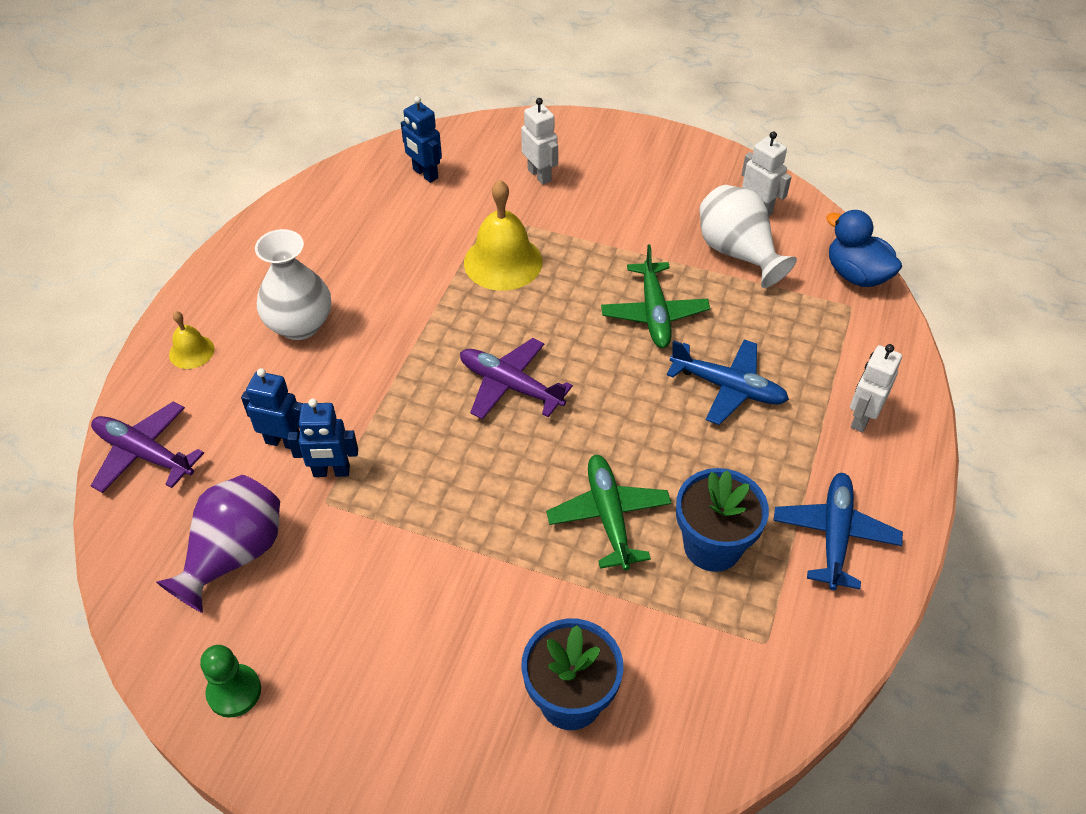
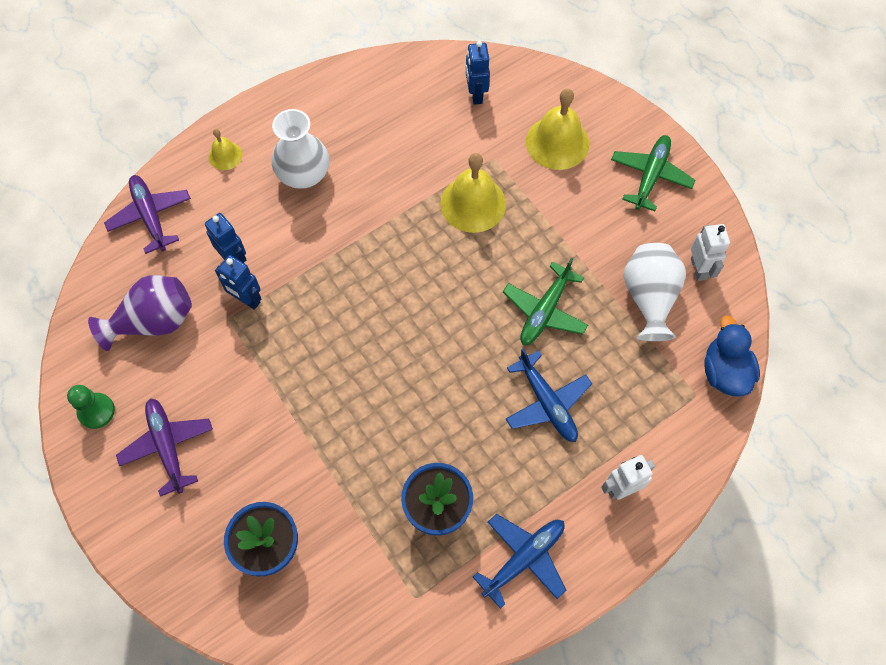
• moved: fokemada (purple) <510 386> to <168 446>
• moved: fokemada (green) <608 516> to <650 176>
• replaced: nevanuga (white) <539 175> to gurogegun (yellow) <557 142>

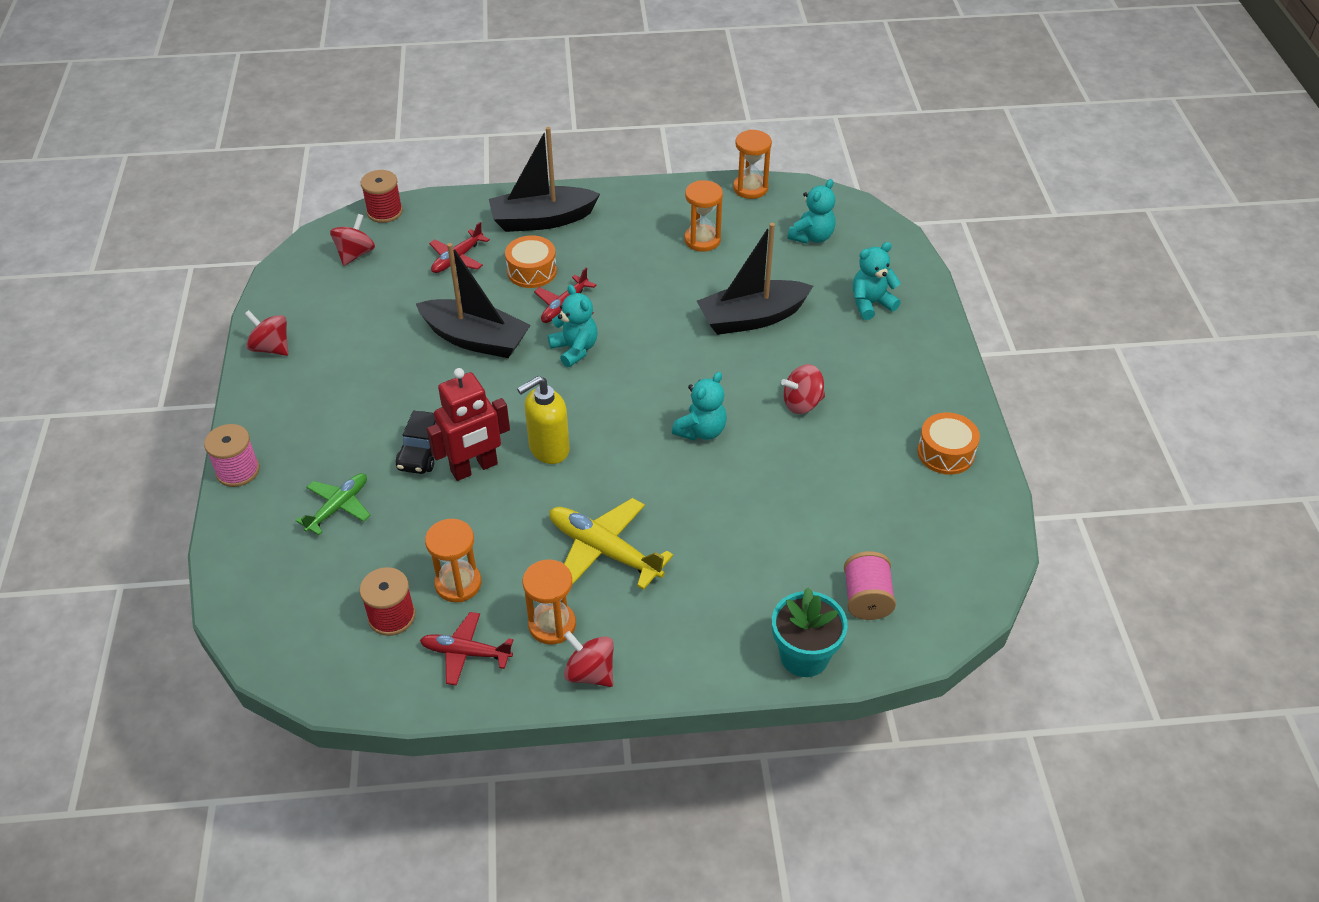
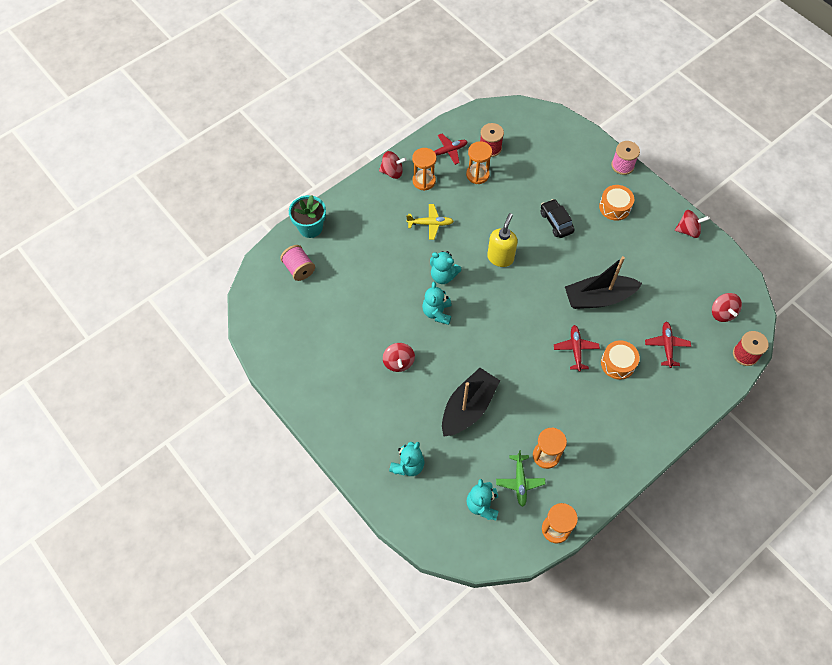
• removed: nevanuga (red) <474 468>
• removed: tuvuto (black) <542 220>
• moved: fokemada (green) <338 507> to <520 482>
• moved: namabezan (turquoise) <575 349> to <443 276>
• moved: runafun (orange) <945 453> to <614 207>
• turned: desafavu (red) <802 403> = <398 362> 135 degrees clockwise
• resized: fokemada (yellow) <604 551> = <430 224> x0.64

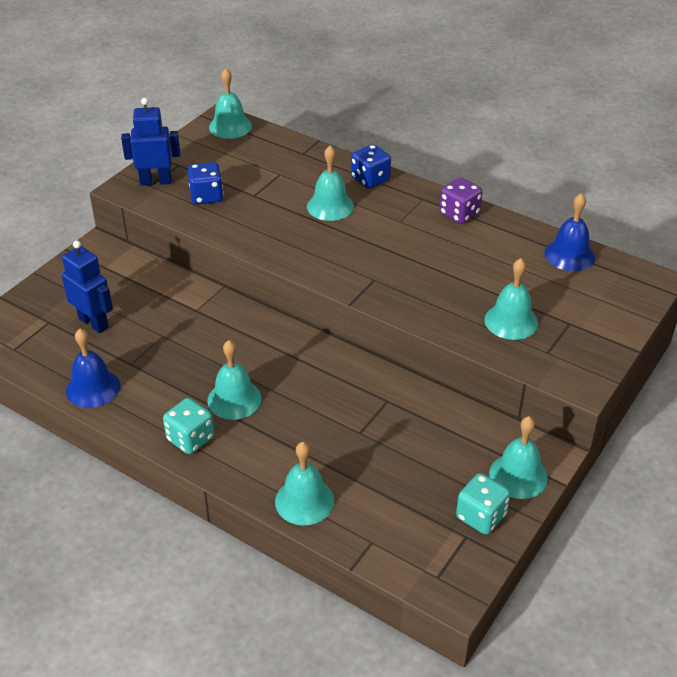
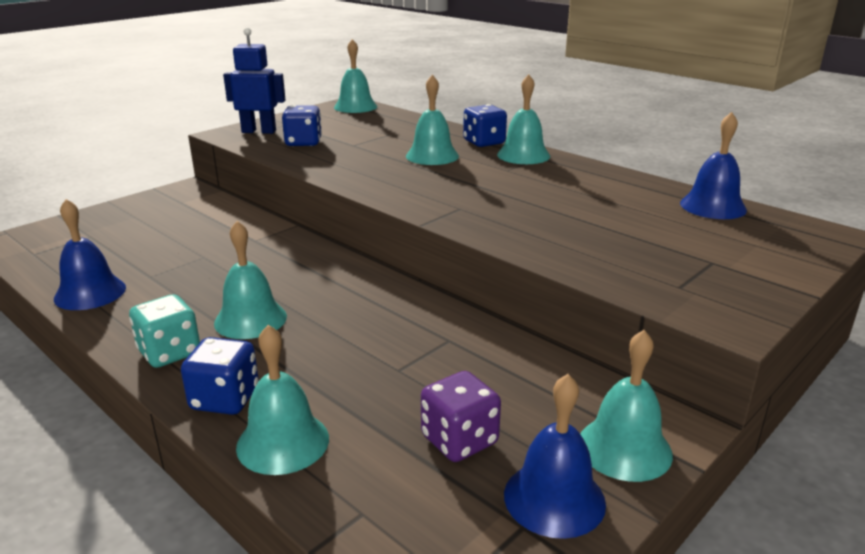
• removed: nevanuga (blue) <94 323>
• added: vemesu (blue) <225 399>
• moved: vemesu (purple) <459 214> to <459 440>
• moved: gurogegun (turquoise) <511 321> to <523 155>
• replaced: vemesu (turquoise) <481 516> to gurogegun (blue) <554 498>

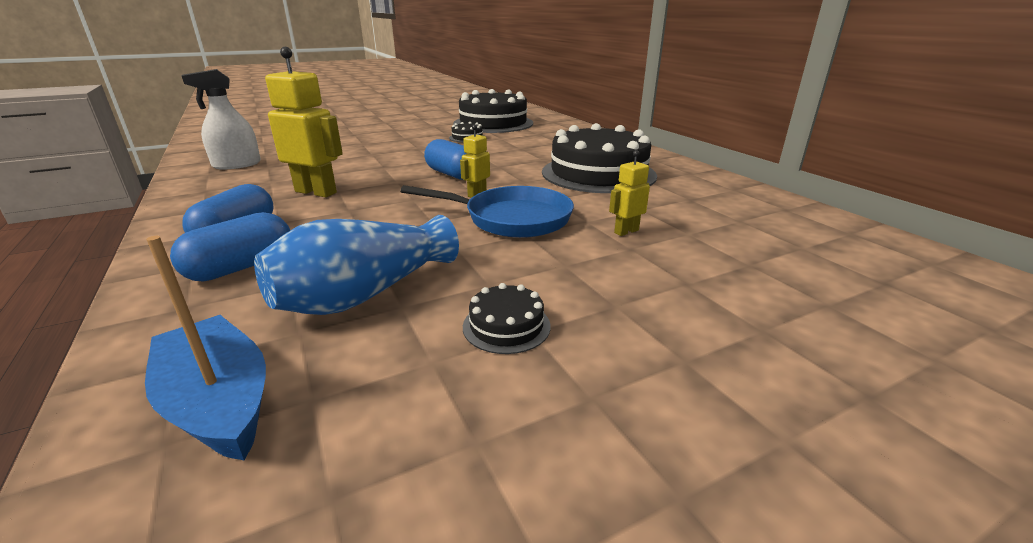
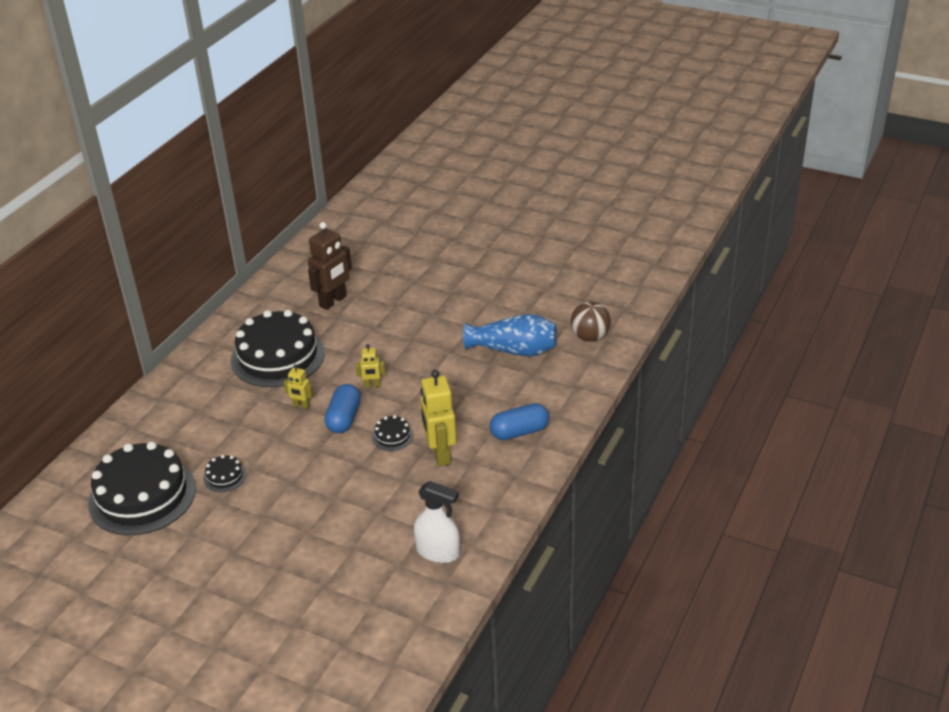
• removed: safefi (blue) <241 267>
• removed: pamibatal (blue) <511 219>
• added: nevanuga (brown) <333 301>
• moved: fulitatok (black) <506 326> to <392 436>
• moved: nevanuga (yellow) <626 231> to <301 405>
• replaced: tuvuto (blue) <219 402> to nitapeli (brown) <590 337>

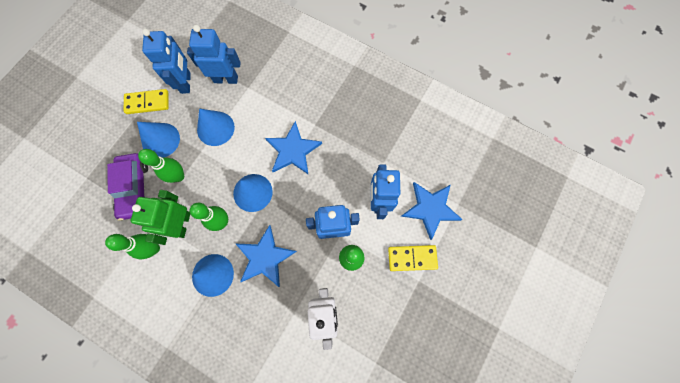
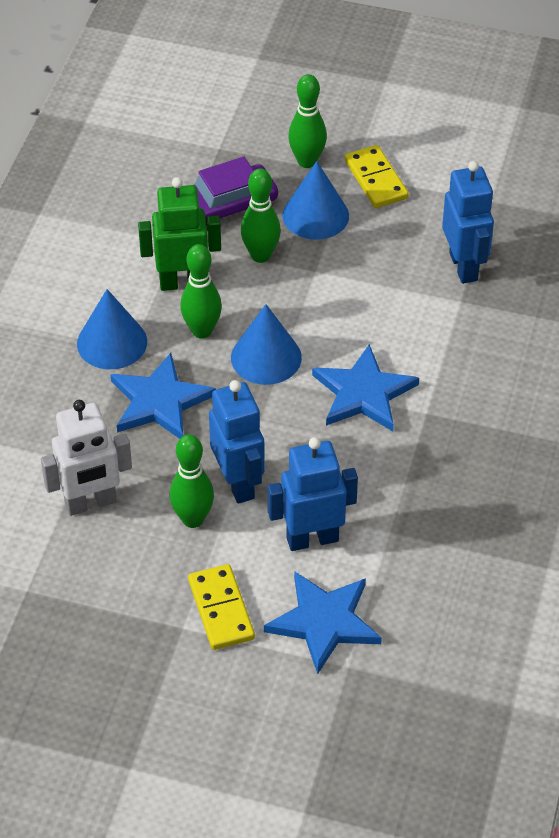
• removed: nevanuga (blue) <186 83>
• removed: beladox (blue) <215 128>
• moved: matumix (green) <154 248> to <307 161>

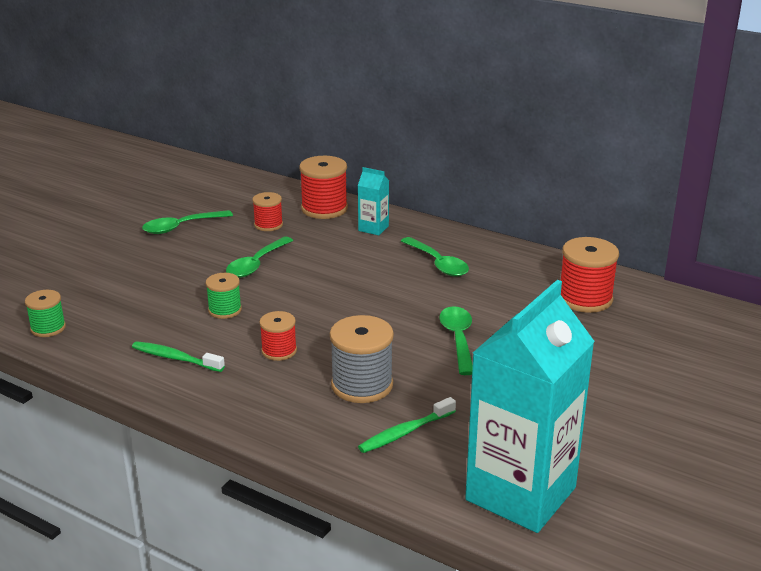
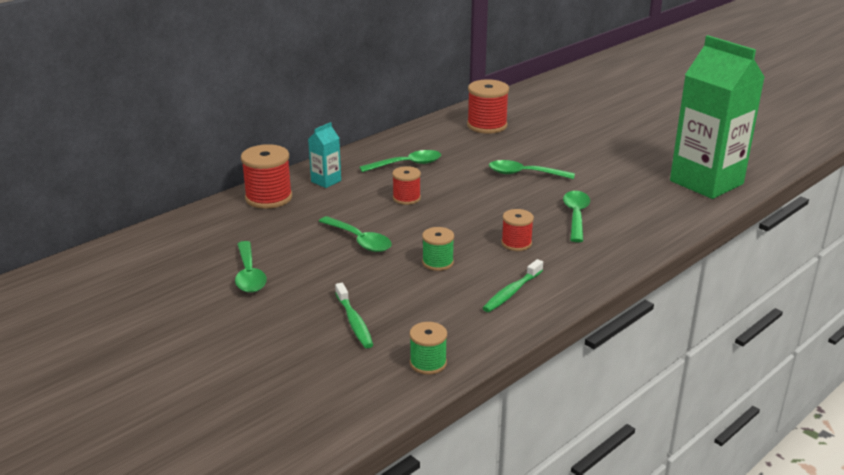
• moved: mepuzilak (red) <268 225> to <406 198>
• moved: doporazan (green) <405 432> to <354 322>
• replaced: mepuzilak (grey) <362 385> to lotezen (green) <576 216>
• recoloured: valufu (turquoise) <520 494> to valufu (green) <706 182>

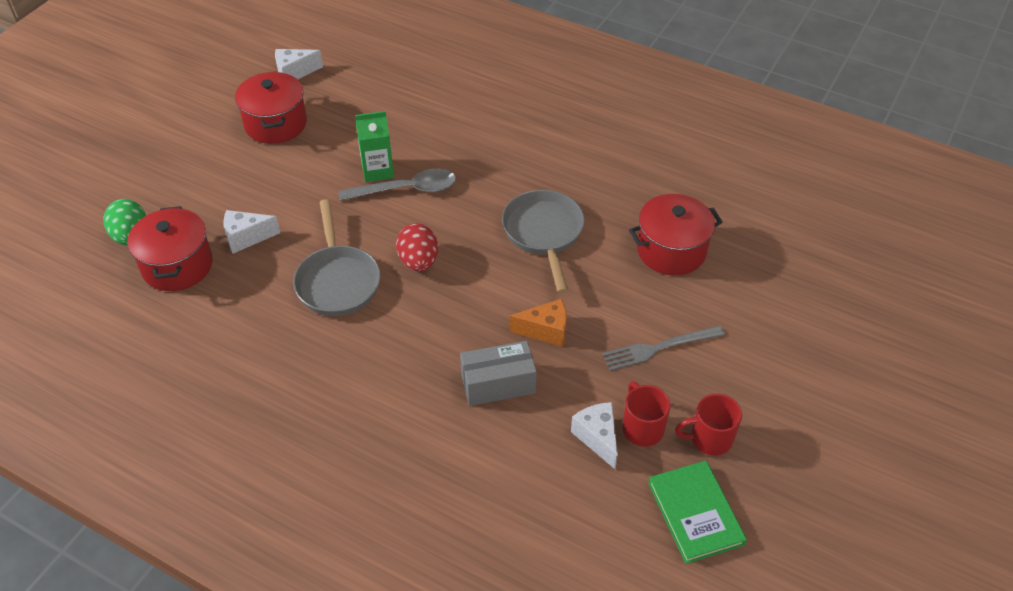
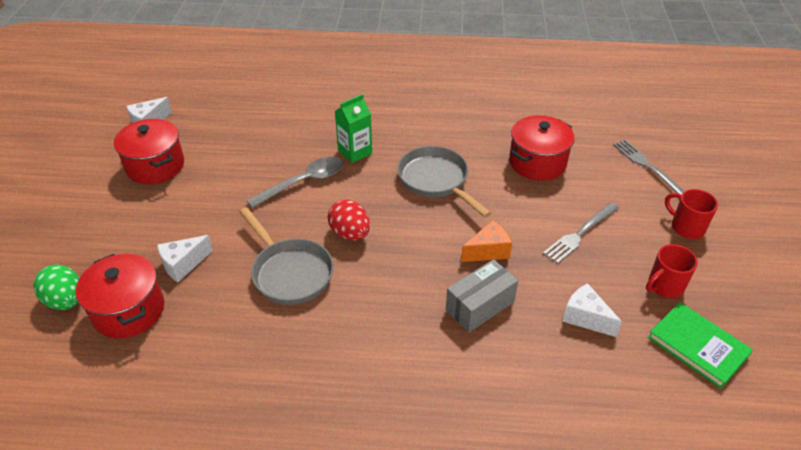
• added: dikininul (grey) <648 167>
• moved: valufu (green) <377 170> to <355 152>
• moved: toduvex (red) <642 428> to <686 227>

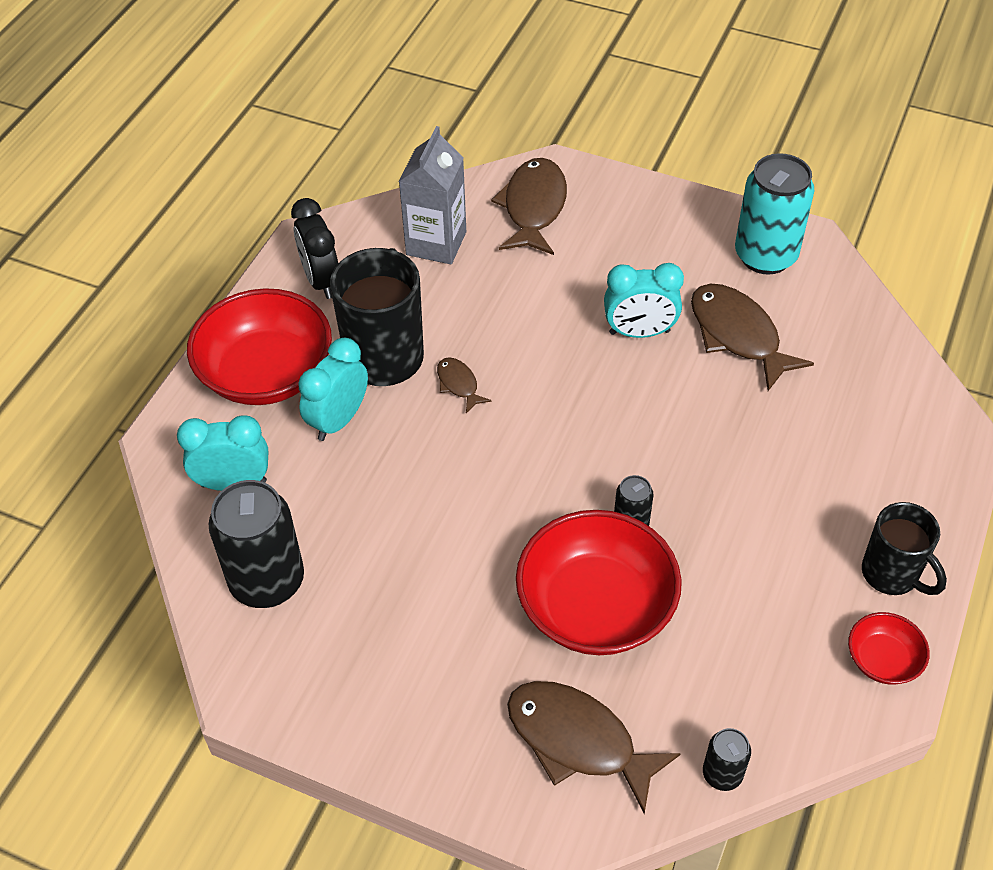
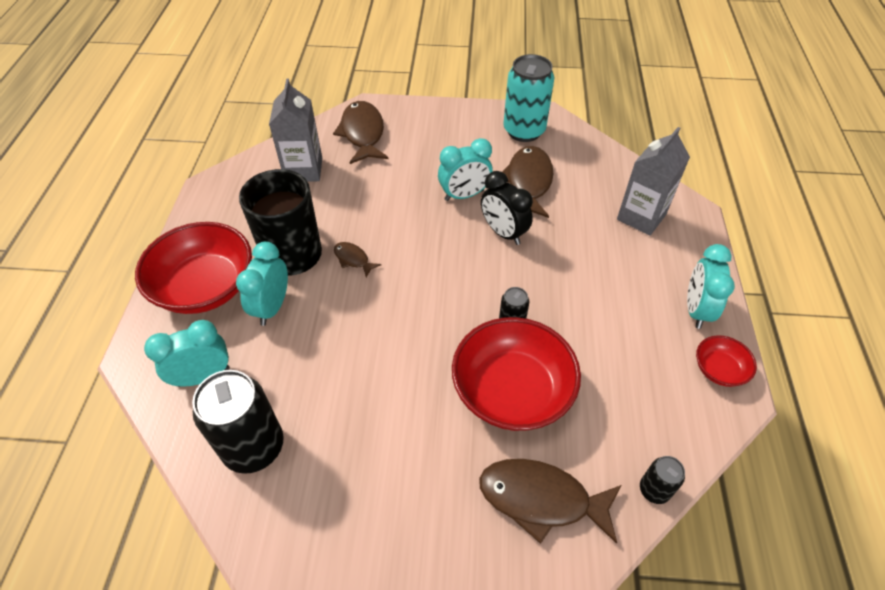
• added: valufu (grey) <641 217>
• moved: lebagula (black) <321 280> to <503 233>
• replaced: toduvex (black) <892 575> to lebagula (turquoise) <696 310>
• turned: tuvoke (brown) <738 335> = <528 182> 60 degrees clockwise

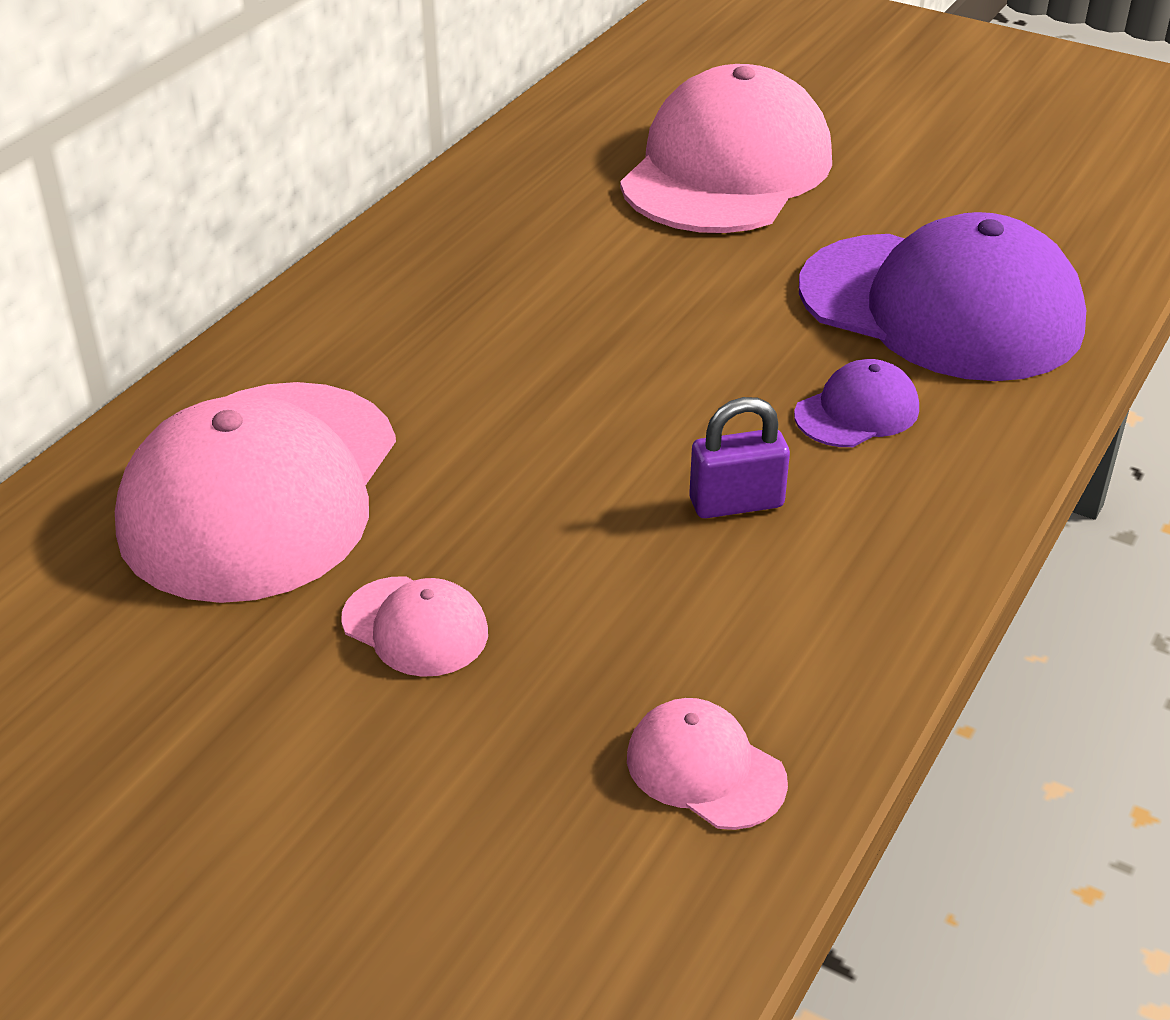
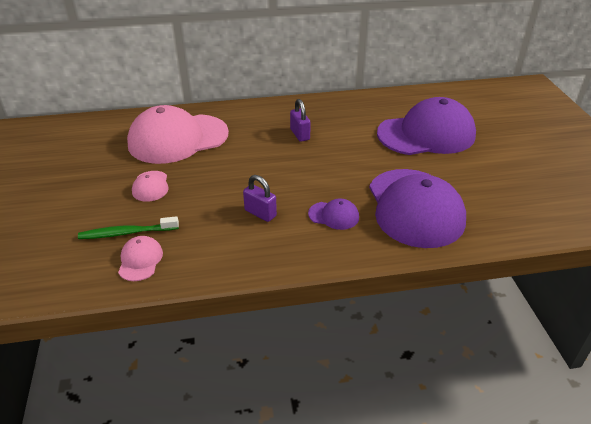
• added: doporazan (green) <127 233>
• added: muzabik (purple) <300 134>
• recoloured: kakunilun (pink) <726 170> to kakunilun (purple) <426 134>

